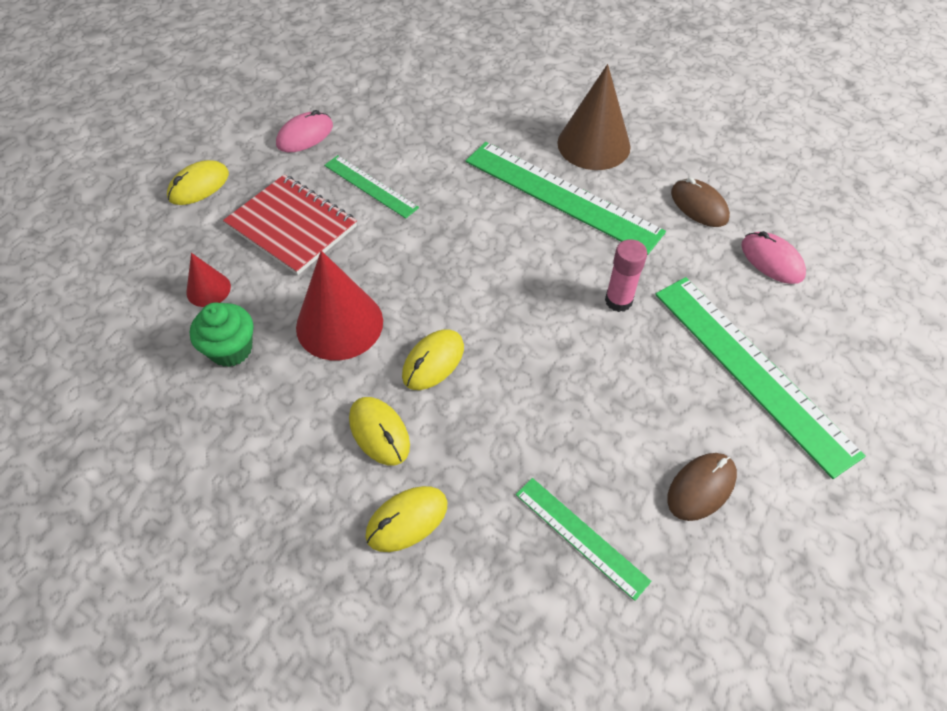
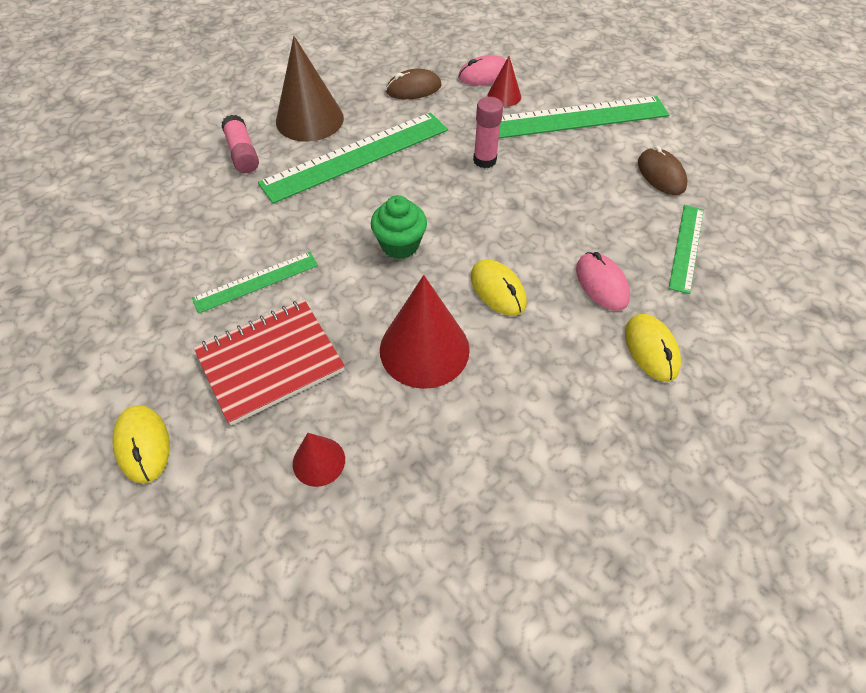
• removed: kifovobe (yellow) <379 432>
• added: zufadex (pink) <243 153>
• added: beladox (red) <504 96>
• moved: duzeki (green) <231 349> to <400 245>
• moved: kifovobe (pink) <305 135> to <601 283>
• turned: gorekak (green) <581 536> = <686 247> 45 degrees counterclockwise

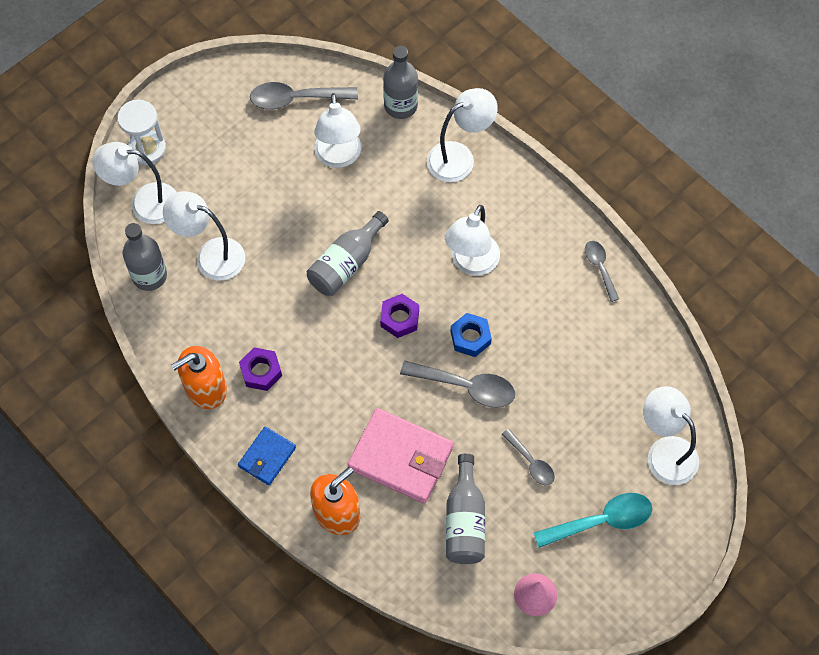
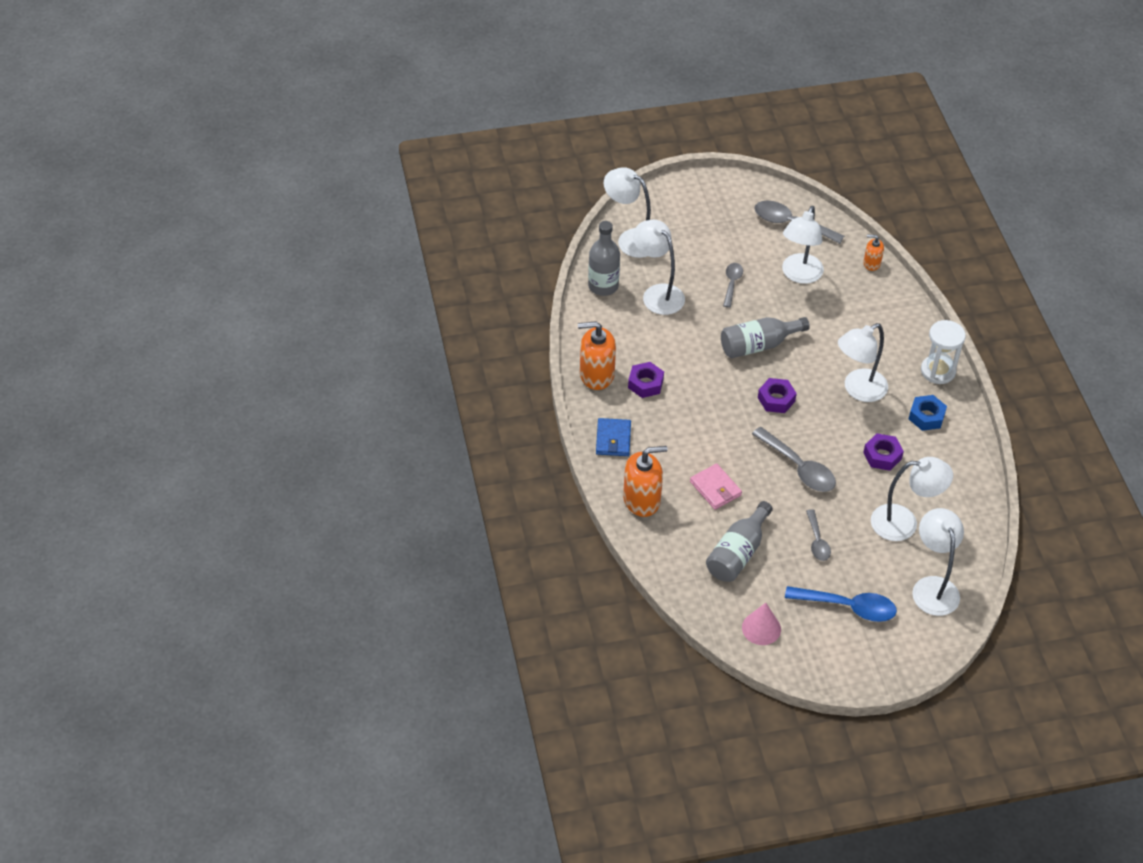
• added: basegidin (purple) <882 456>
• moved: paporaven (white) <147 149> to <938 371>
• moved: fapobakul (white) <459 157> to <904 523>
• moved: basegidin (blue) <470 337> to <926 416>
• moved: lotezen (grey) <600 267> to <732 283>
• replaced: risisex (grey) <400 105> to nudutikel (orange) <871 263>
• recoloured: lotezen (turquoise) <601 521> to lotezen (blue) <848 607>
• turned: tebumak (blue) <267 457> = <613 439> 60 degrees counterclockwise
• resized: tebumak (pink) <400 457> = <715 488> x0.56

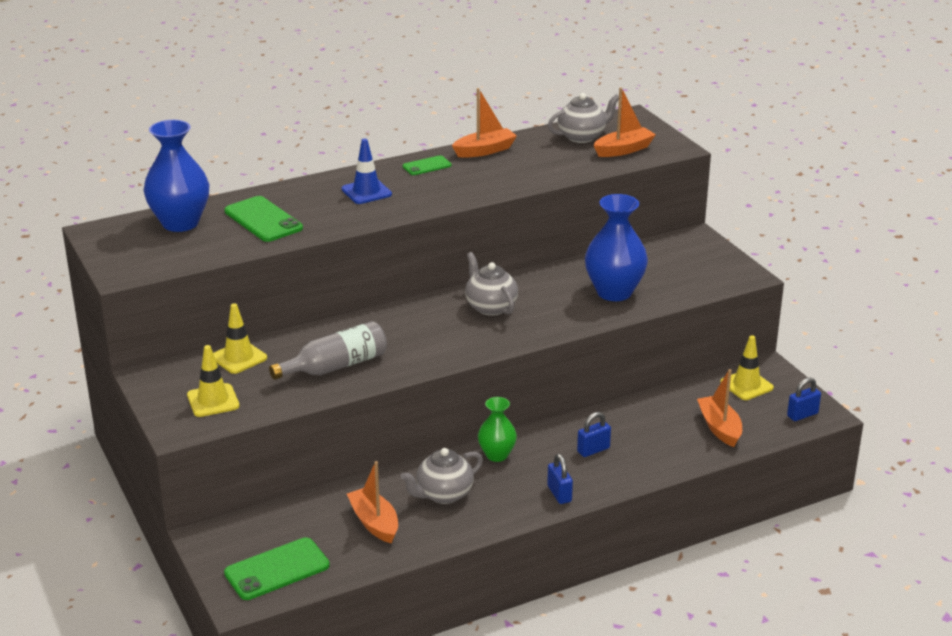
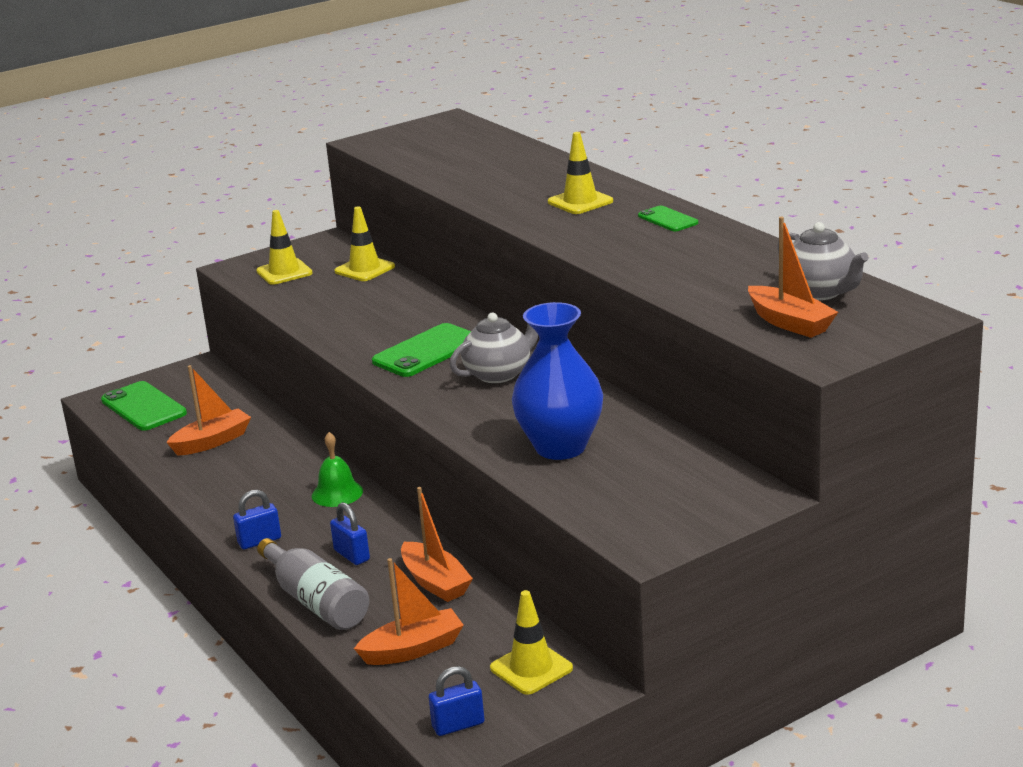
• removed: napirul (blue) <180 223>
• removed: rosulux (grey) <443 494>
• moved: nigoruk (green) <263 220> to <427 351>
• moved: risisex (grey) <335 366> to <316 601>
• moved: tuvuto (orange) <484 150> to <435 582>
• replaced: napirul (green) <497 455> to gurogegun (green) <337 493>
• recoloured: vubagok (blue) <366 192> to vubagok (yellow) <580 202>
• turned: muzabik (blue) <802 415> = <458 725> 75 degrees counterclockwise

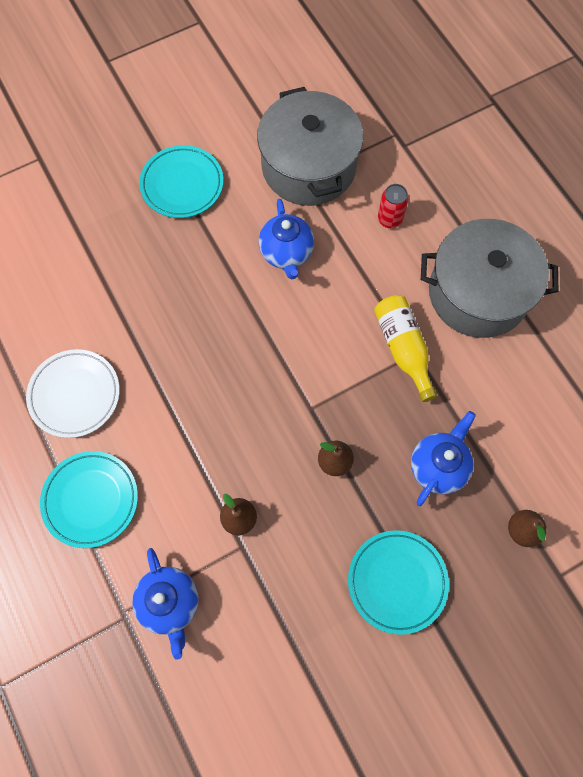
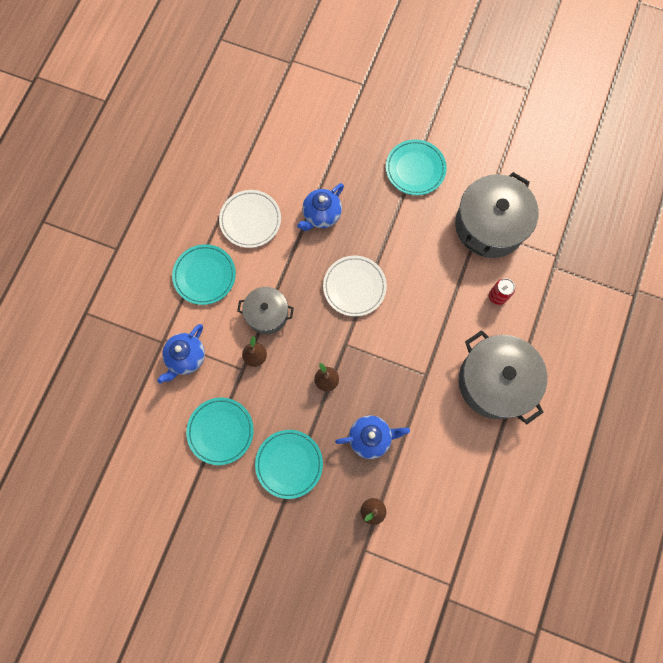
• removed: risisex (yellow) <403 349>
• added: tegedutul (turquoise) <220 431>
• added: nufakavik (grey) <267 314>
• added: tegedutul (white) <354 287>
• moved: rosulux (blue) <286 253> to <321 215>

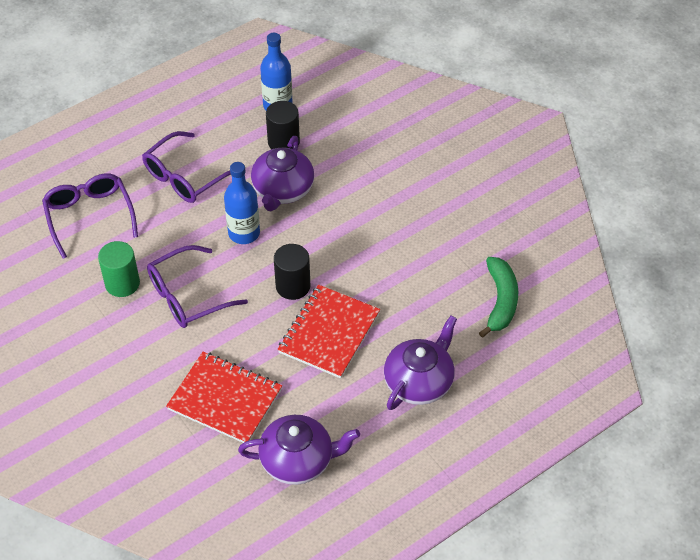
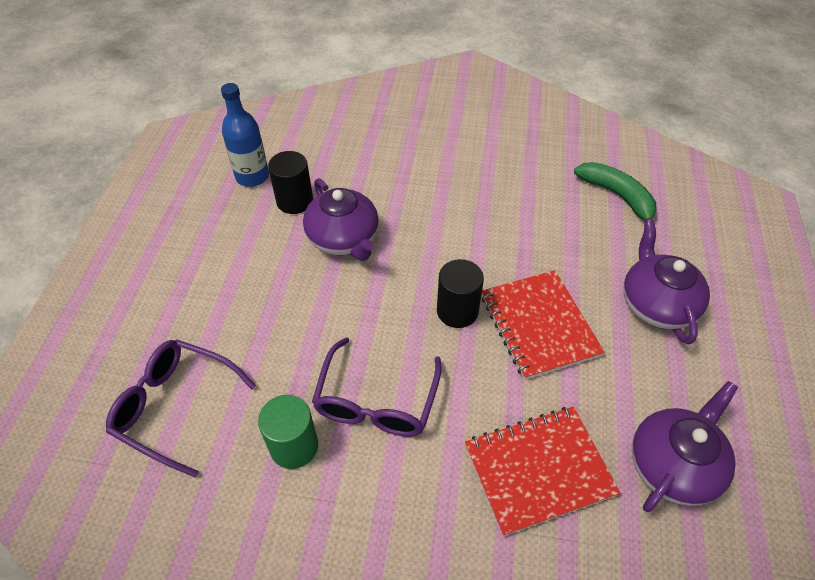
• removed: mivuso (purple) <185 177>
• removed: risisex (blue) <244 233>

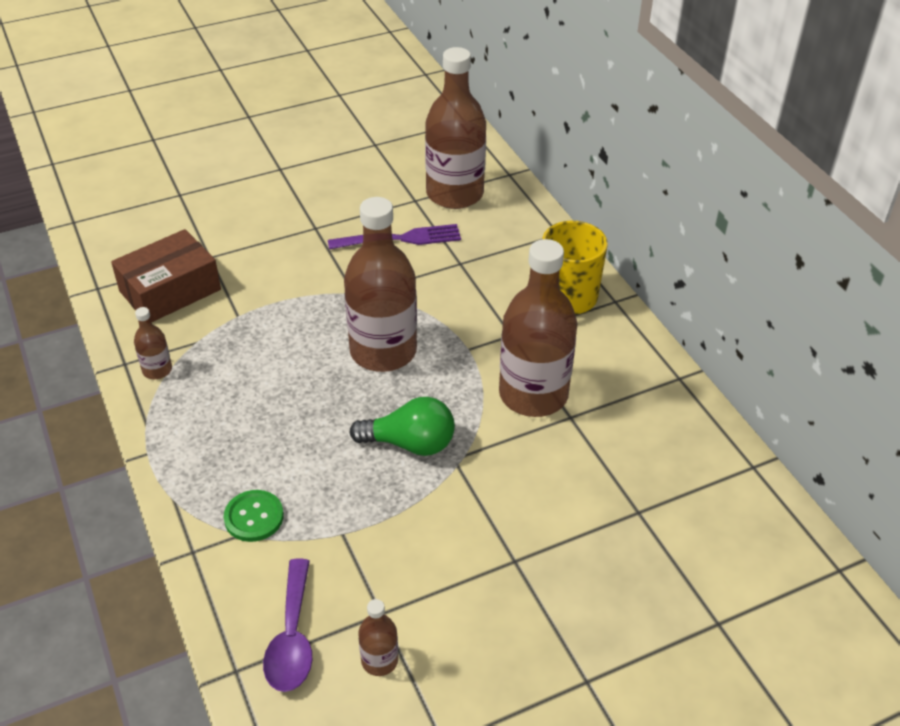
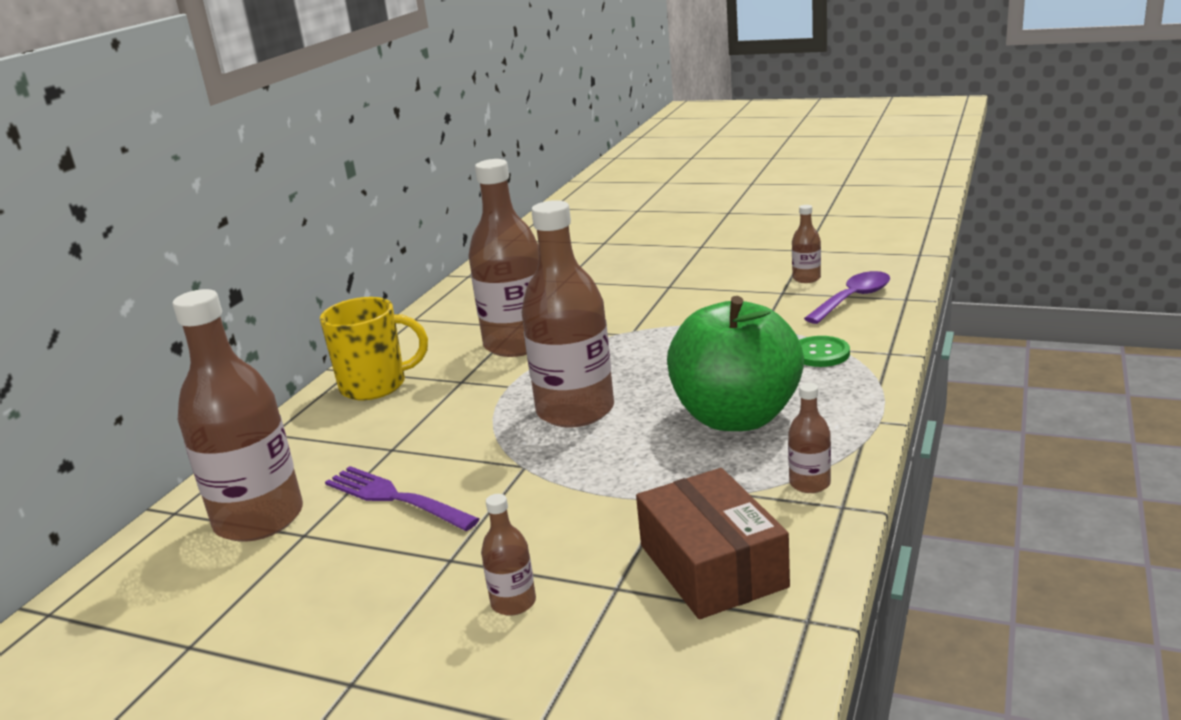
• removed: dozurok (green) <410 443>
• added: risisex (brown) <513 602>
• added: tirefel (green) <736 417>
• turned: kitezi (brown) <170 290> = <712 566> 60 degrees clockwise

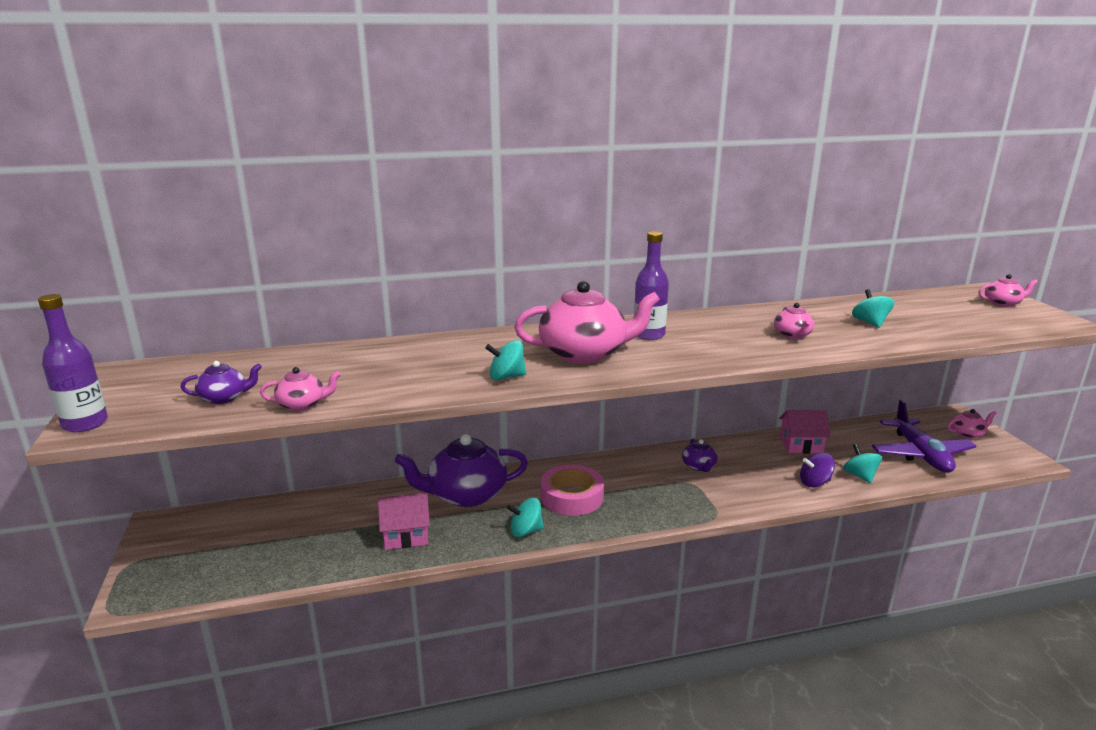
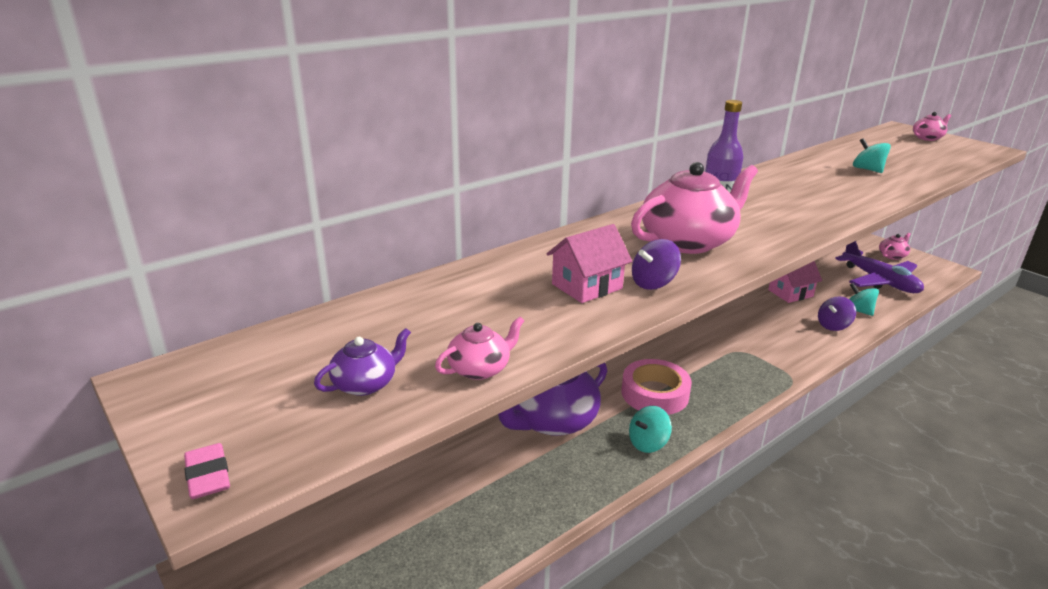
• removed: rosulux (purple) <699 466>
• removed: rosulux (pink) <792 335>
• moved: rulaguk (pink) <406 536> to <587 286>
• replaced: risisex (purple) <85 424> to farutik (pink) <208 476>
• recoloured: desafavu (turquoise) <506 377> to desafavu (purple) <653 283>

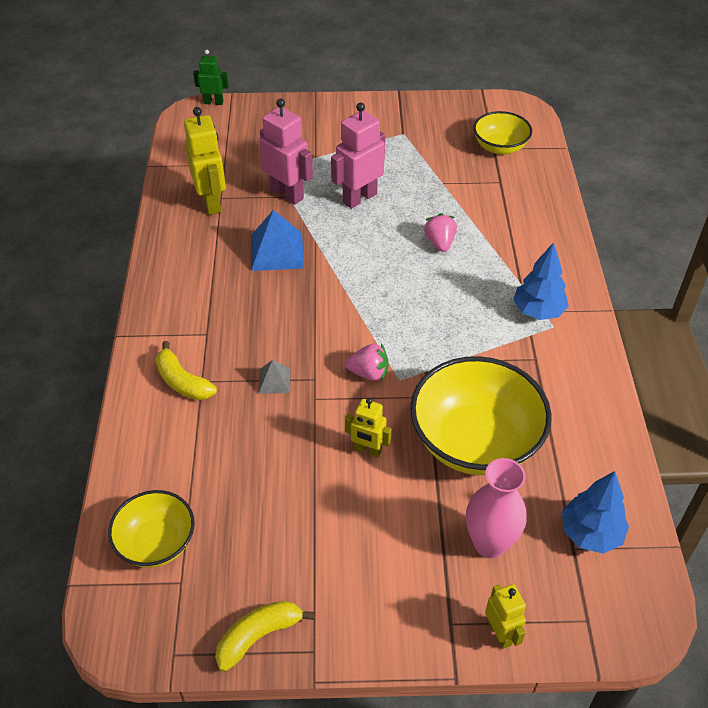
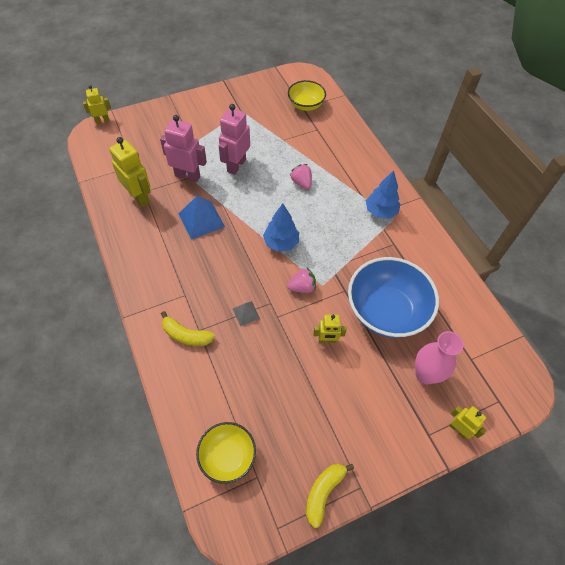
• moved: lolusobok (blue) <590 533> to <281 243>
• recoloured: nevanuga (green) <213 102> to nevanuga (yellow) <102 120>
• recoloured: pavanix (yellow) <475 441> to pavanix (blue) <386 311>

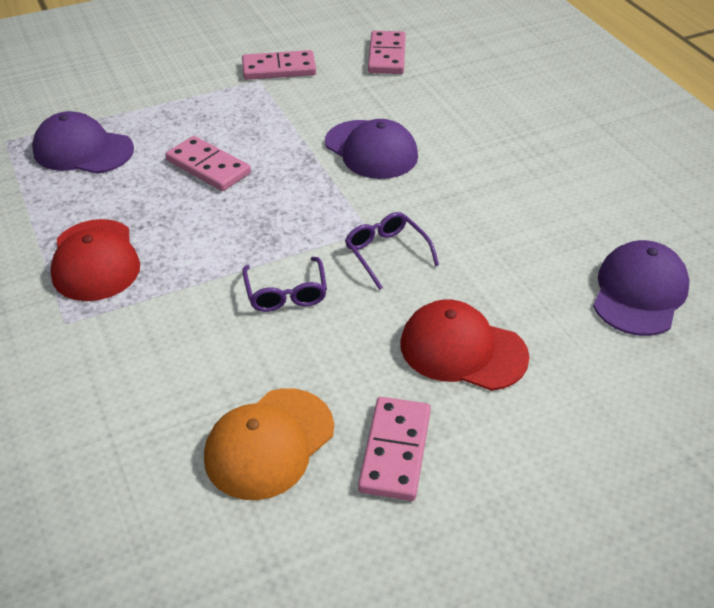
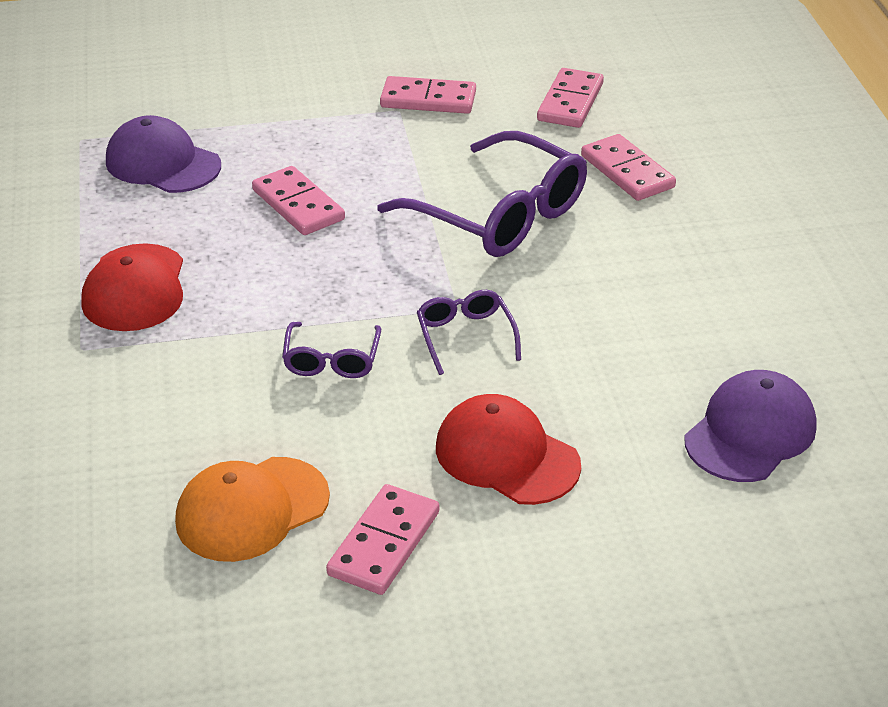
• added: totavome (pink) <627 172>
• replaced: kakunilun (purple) <371 150> to mivuso (purple) <499 215>

